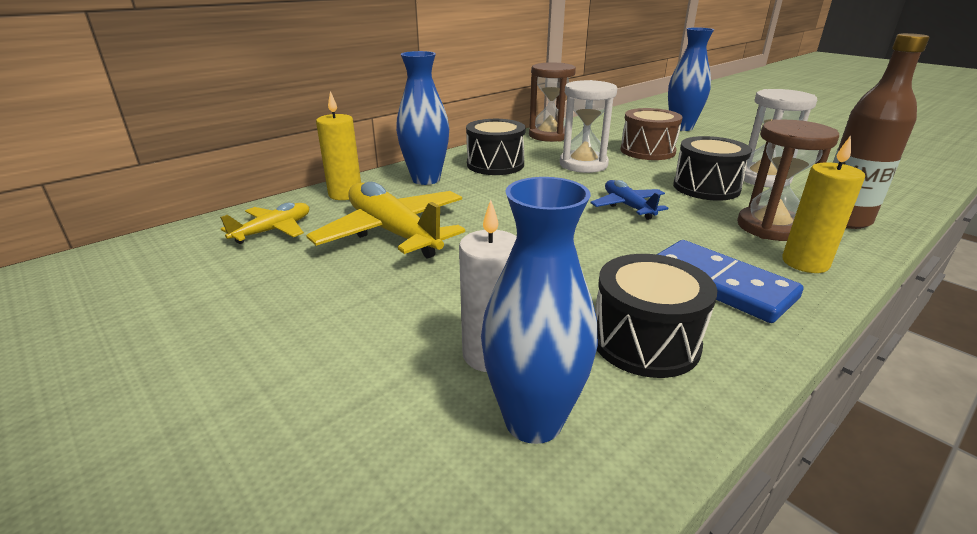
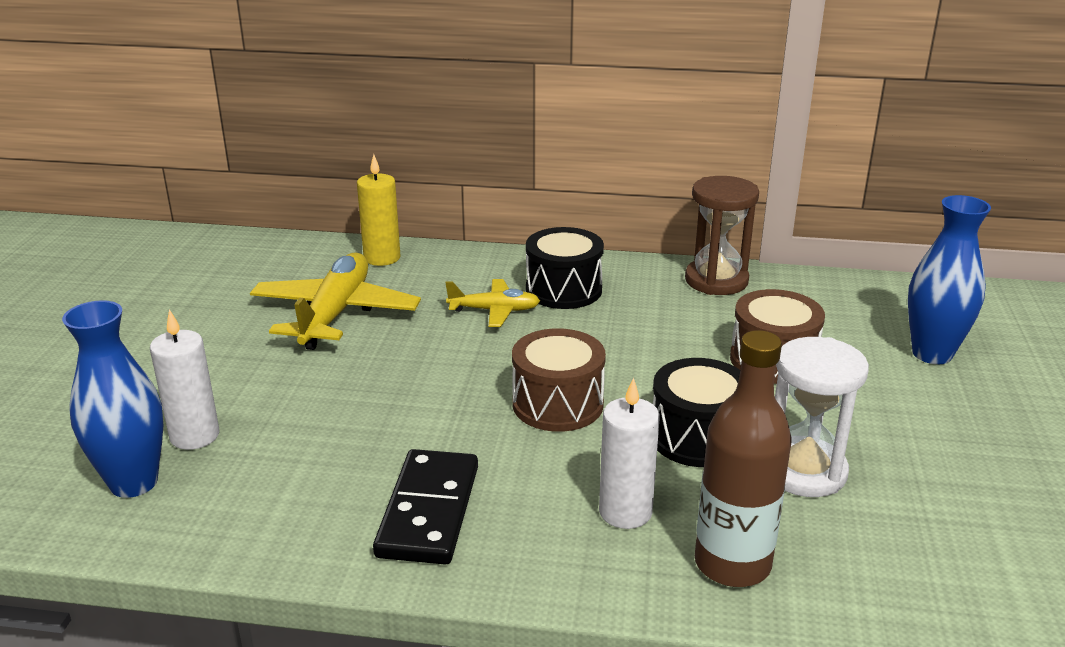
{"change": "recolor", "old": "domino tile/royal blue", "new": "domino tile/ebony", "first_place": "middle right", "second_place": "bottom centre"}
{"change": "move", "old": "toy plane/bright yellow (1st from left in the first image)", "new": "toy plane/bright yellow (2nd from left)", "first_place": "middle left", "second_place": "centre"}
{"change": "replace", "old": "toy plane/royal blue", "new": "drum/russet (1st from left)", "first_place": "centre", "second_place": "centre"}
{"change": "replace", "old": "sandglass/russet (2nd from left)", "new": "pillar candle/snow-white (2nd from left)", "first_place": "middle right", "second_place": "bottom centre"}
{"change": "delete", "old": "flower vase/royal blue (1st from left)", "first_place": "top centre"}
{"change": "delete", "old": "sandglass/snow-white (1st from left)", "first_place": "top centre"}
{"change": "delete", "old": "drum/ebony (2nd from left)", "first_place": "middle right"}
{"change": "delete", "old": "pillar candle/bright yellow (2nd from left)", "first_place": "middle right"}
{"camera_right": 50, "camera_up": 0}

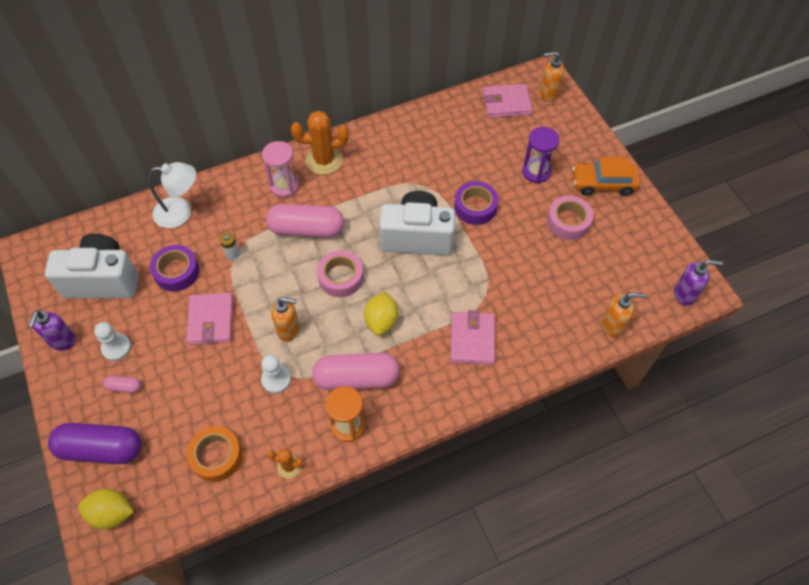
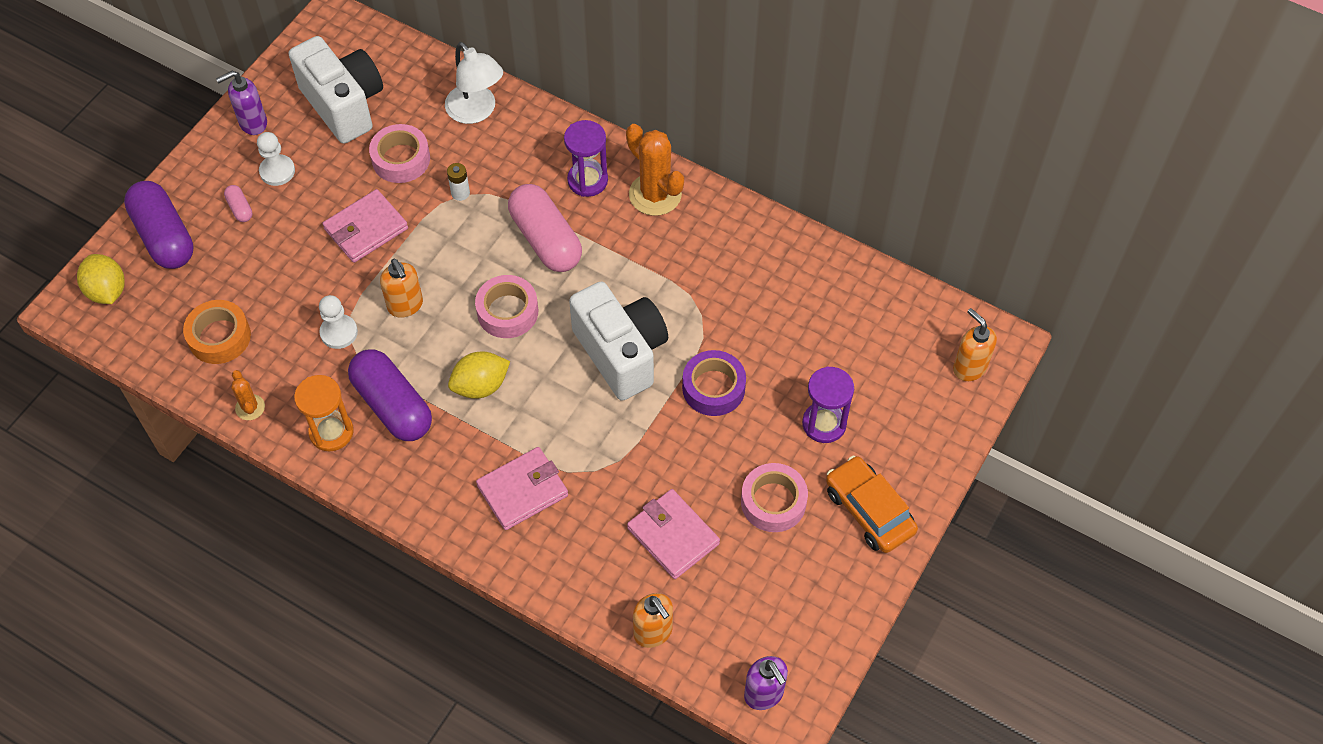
{"change": "recolor", "old": "pill/rosy (3rd from left)", "new": "pill/purple (2nd from left)", "first_place": "centre", "second_place": "middle left"}
{"change": "recolor", "old": "tape/purple (1st from left)", "new": "tape/rosy (1st from left)", "first_place": "middle left", "second_place": "top left"}
{"change": "recolor", "old": "sandglass/rosy", "new": "sandglass/purple (1st from left)", "first_place": "top centre", "second_place": "top centre"}
{"change": "move", "old": "card wallet/rosy (3rd from left)", "first_place": "top centre", "second_place": "bottom centre"}
{"camera_right": 55, "camera_up": 0}

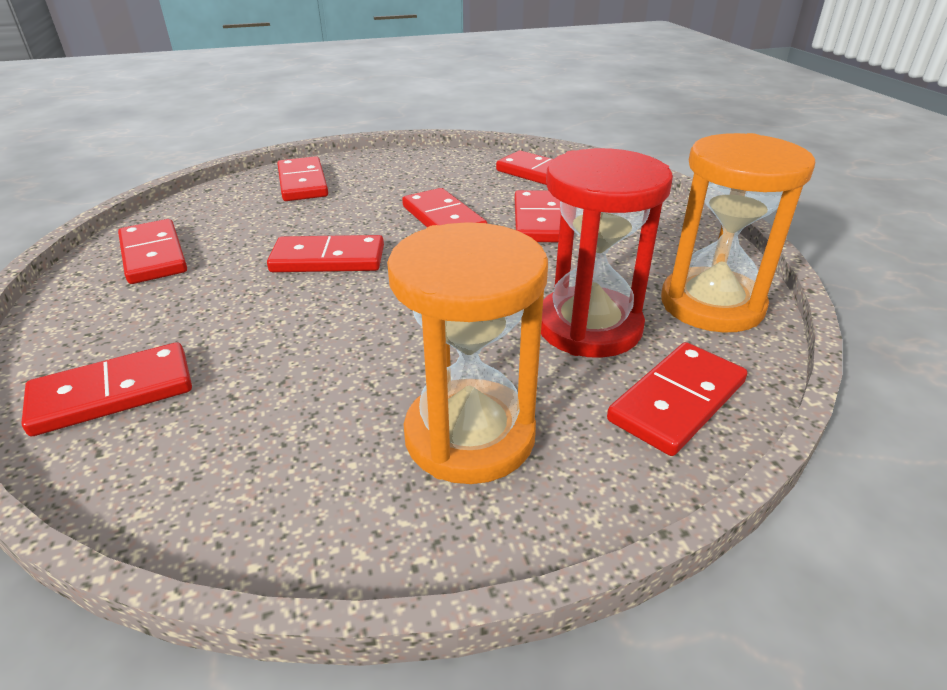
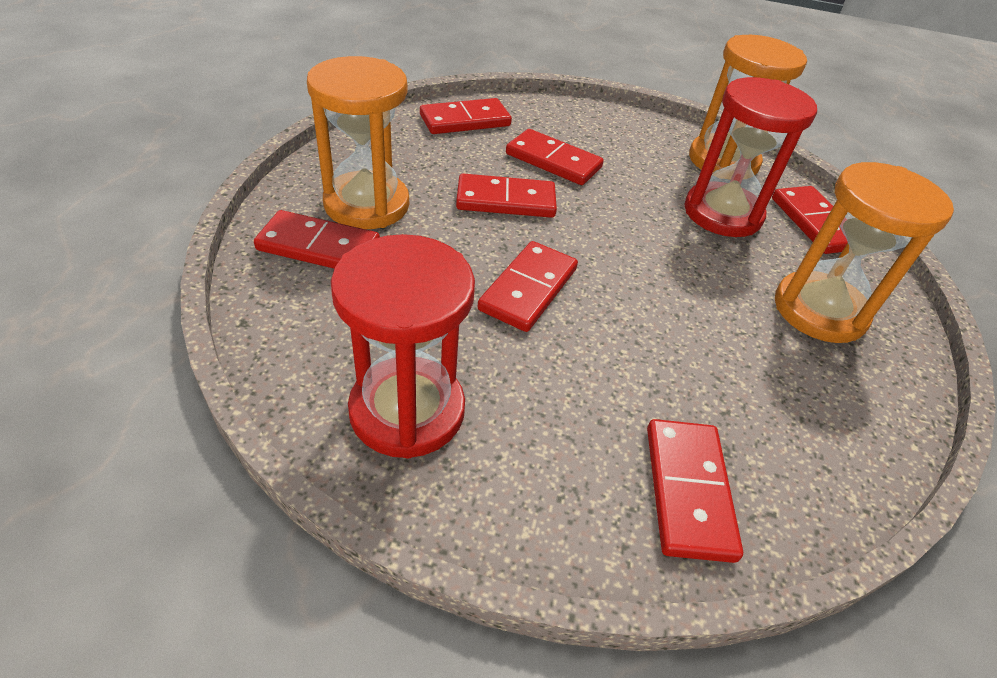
{"change": "insert", "new": "sandglass/orange (1st from left)", "second_place": "top centre"}
{"change": "replace", "old": "domino tile/red (2nd from left)", "new": "sandglass/red (1st from left)", "first_place": "middle left", "second_place": "centre"}
{"camera_right": -65, "camera_up": 10}

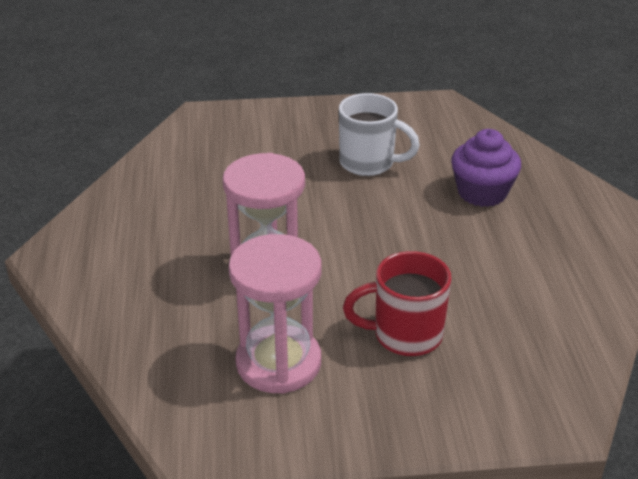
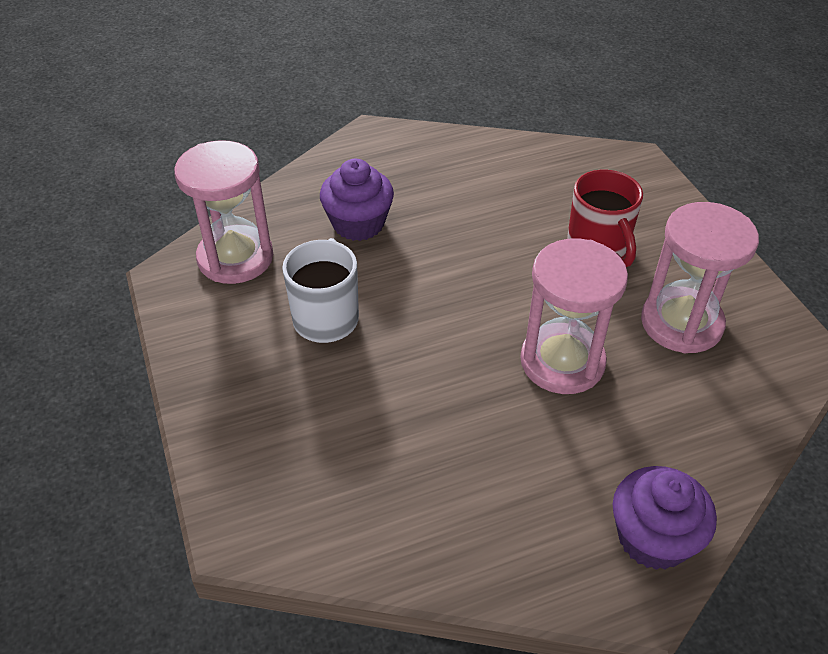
{"change": "insert", "new": "sandglass/rosy (1st from left)", "second_place": "top left"}
{"change": "insert", "new": "muffin/purple (2nd from left)", "second_place": "bottom right"}
{"camera_right": -105, "camera_up": 10}

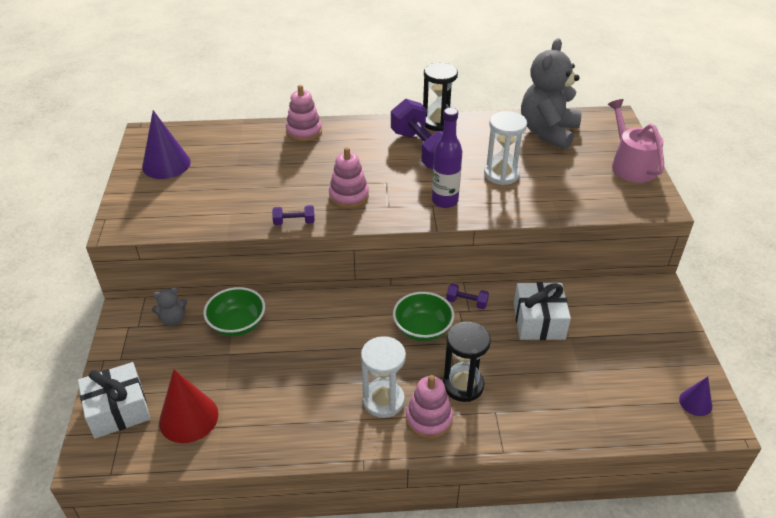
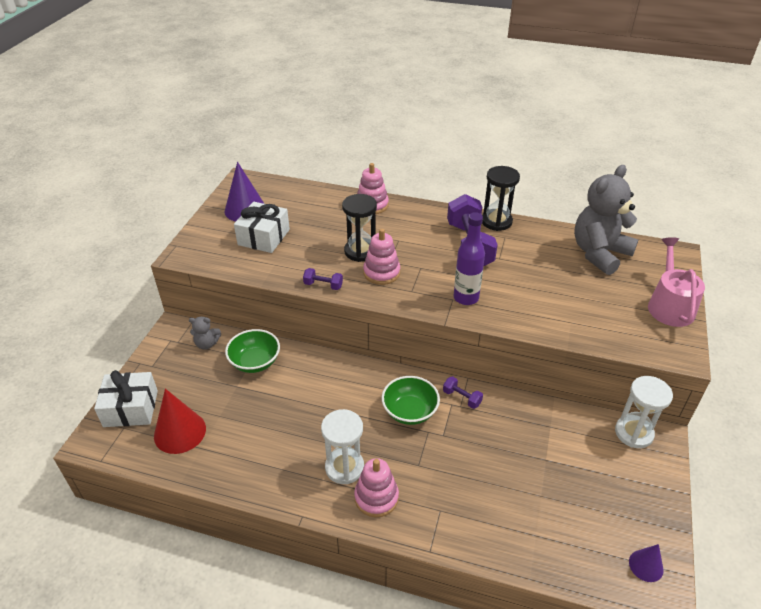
{"change": "move", "old": "wrapped gift/snow-white (2nd from left)", "first_place": "middle right", "second_place": "centre"}
{"change": "move", "old": "sandglass/ebony (2nd from left in the first image)", "new": "sandglass/ebony (1st from left)", "first_place": "bottom centre", "second_place": "centre"}
{"change": "move", "old": "sandglass/snow-white (2nd from left)", "first_place": "top centre", "second_place": "bottom right"}
{"camera_right": 20, "camera_up": 0}

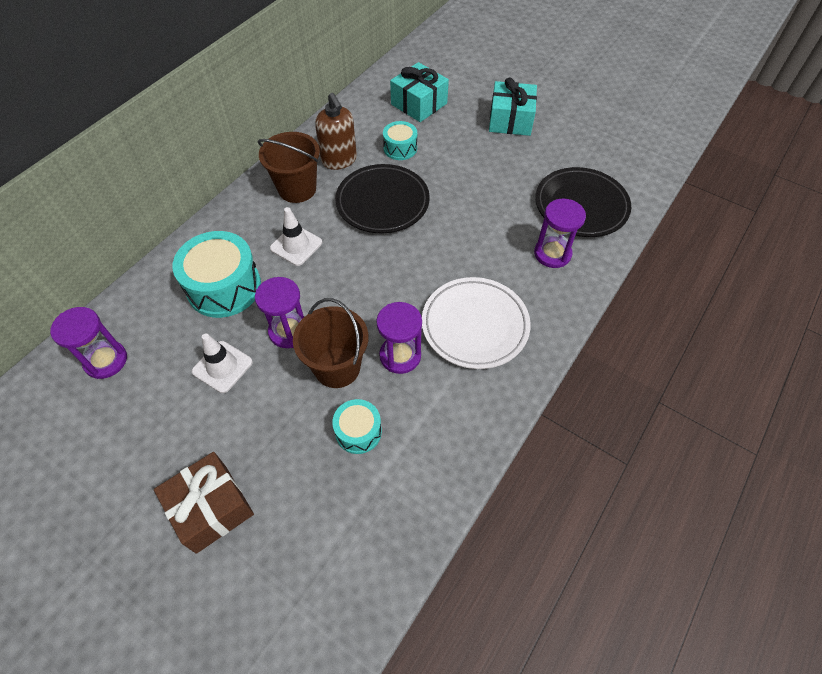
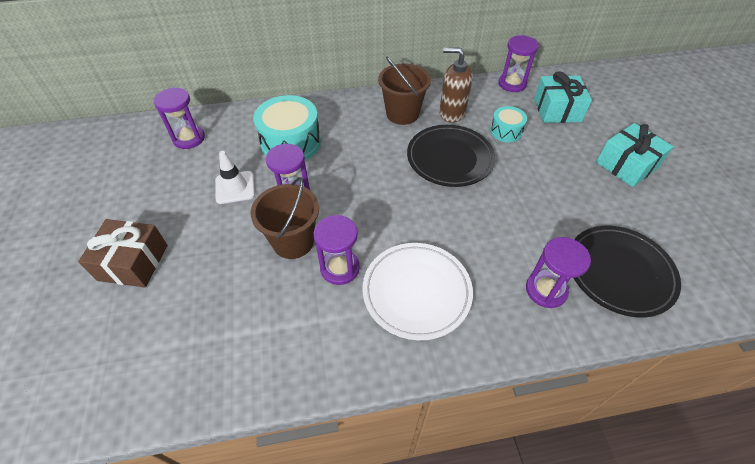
{"change": "rotate", "old": "soap pump/russet", "first_place": "top centre", "second_place": "top centre", "degrees": 90}
{"change": "insert", "new": "sandglass/purple (4th from left)", "second_place": "top right"}
{"change": "delete", "old": "traffic cone/snow-white (2nd from left)", "first_place": "centre"}
{"change": "delete", "old": "drum/turquoise (2nd from left)", "first_place": "centre"}
{"camera_right": 45, "camera_up": -5}

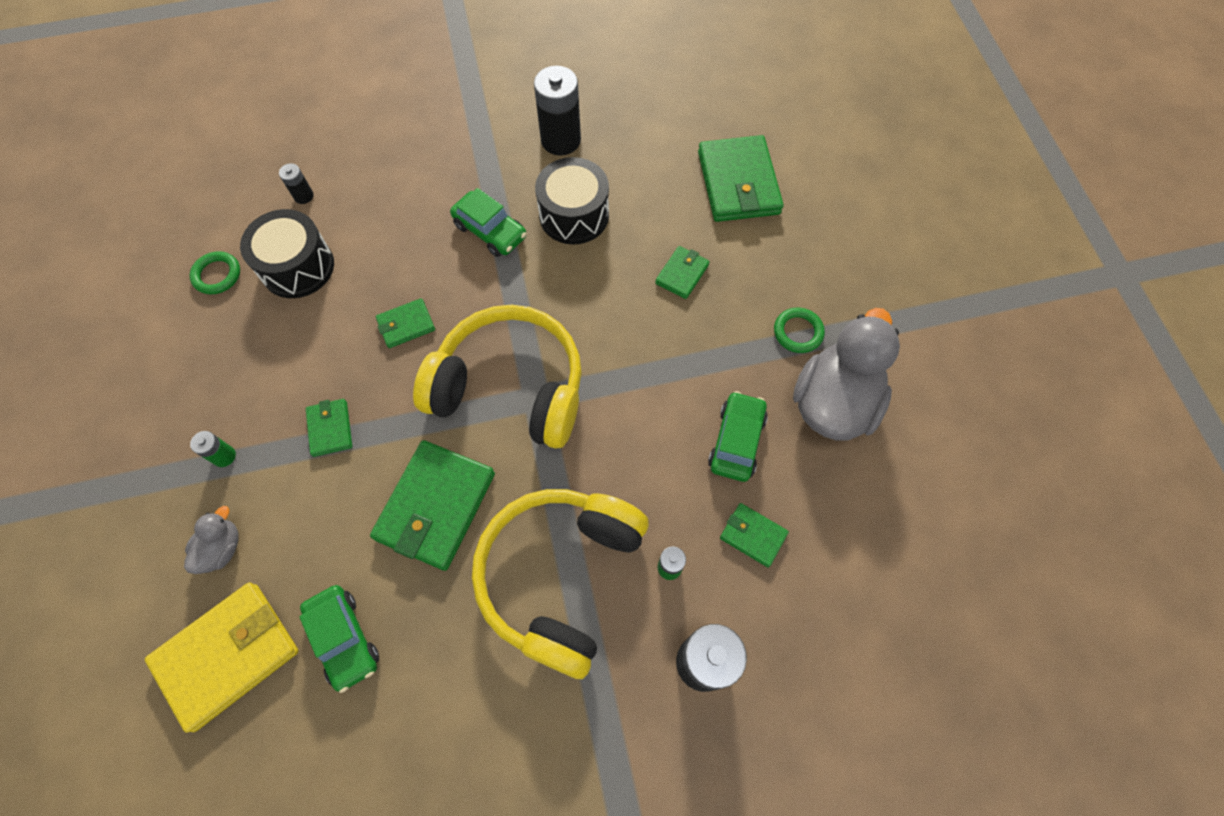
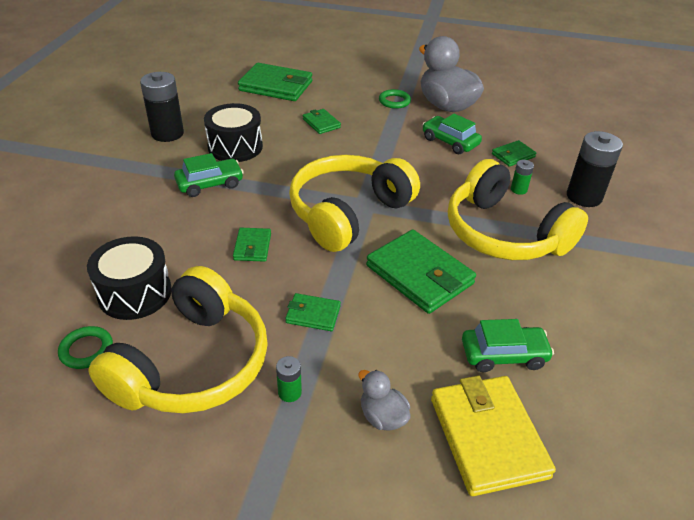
{"change": "insert", "new": "over-ear headphones/bright yellow (1st from left)", "second_place": "middle left"}
{"change": "delete", "old": "AA battery/ebony (1st from left)", "first_place": "top left"}
{"camera_right": -65, "camera_up": -25}

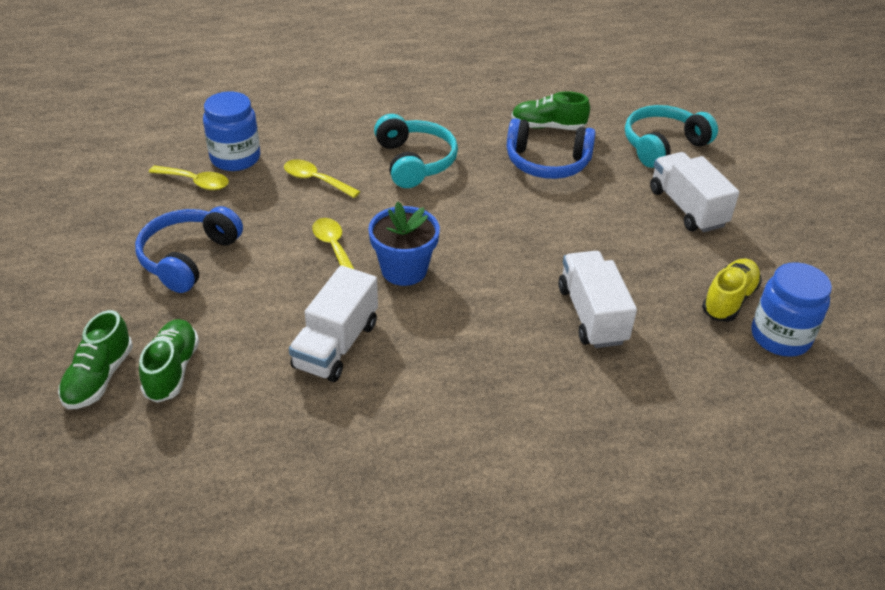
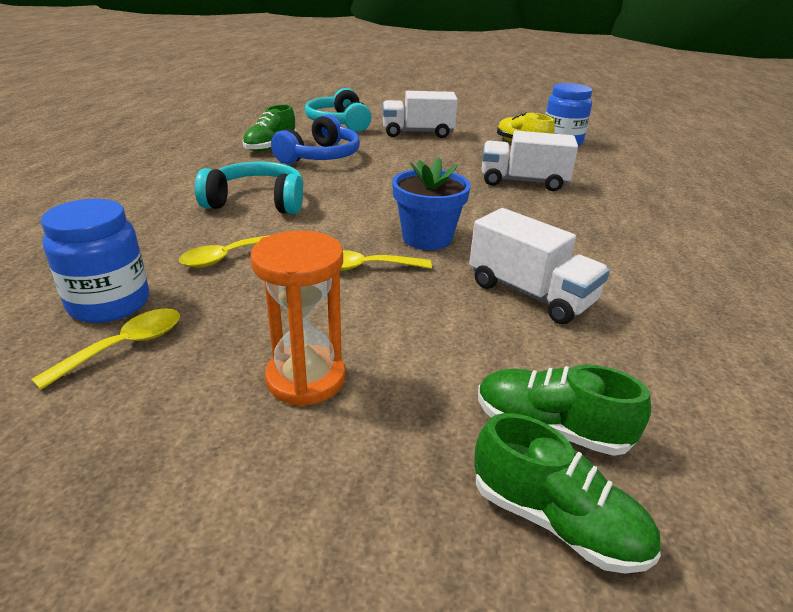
{"change": "replace", "old": "over-ear headphones/royal blue (1st from left)", "new": "sandglass/orange", "first_place": "middle left", "second_place": "centre"}
{"camera_right": -70, "camera_up": -10}

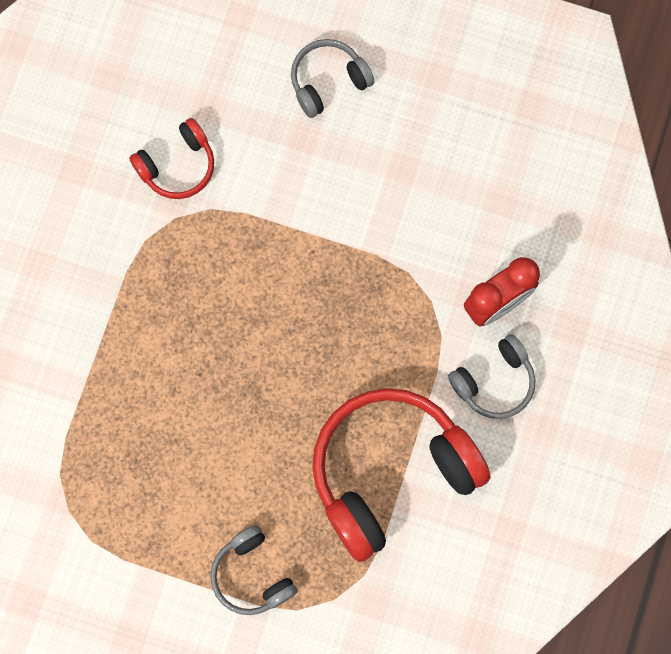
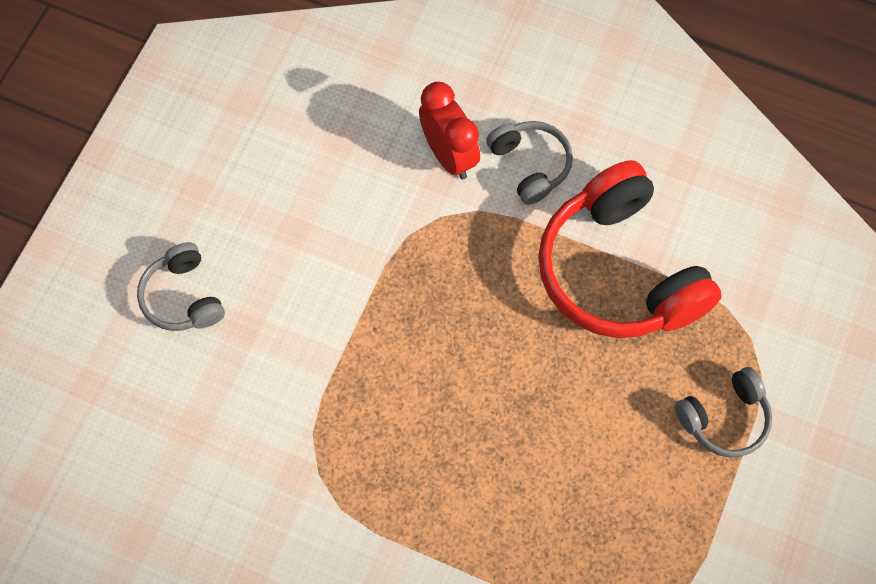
{"change": "delete", "old": "over-ear headphones/red (1st from left)", "first_place": "top left"}
{"camera_right": -85, "camera_up": -10}

